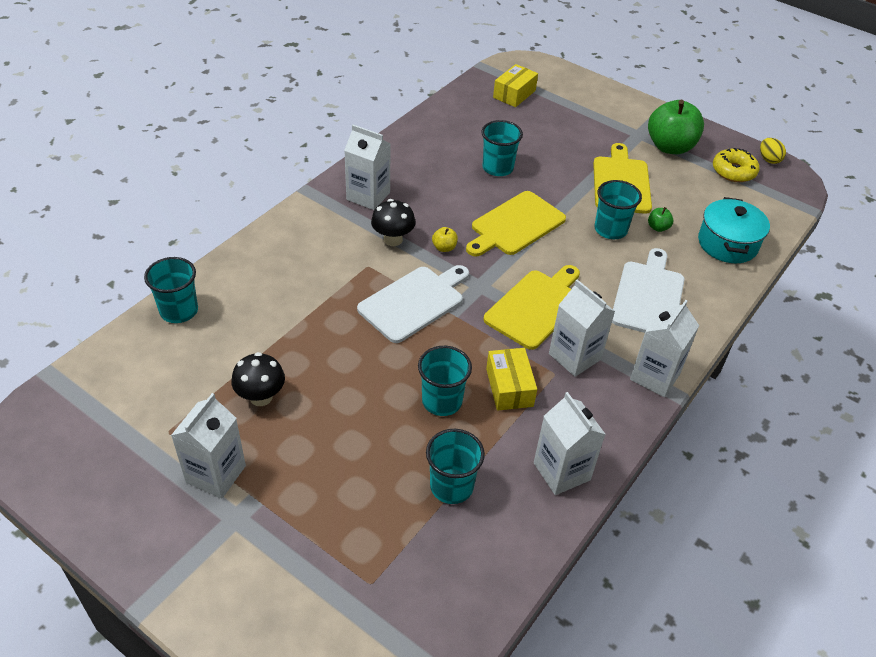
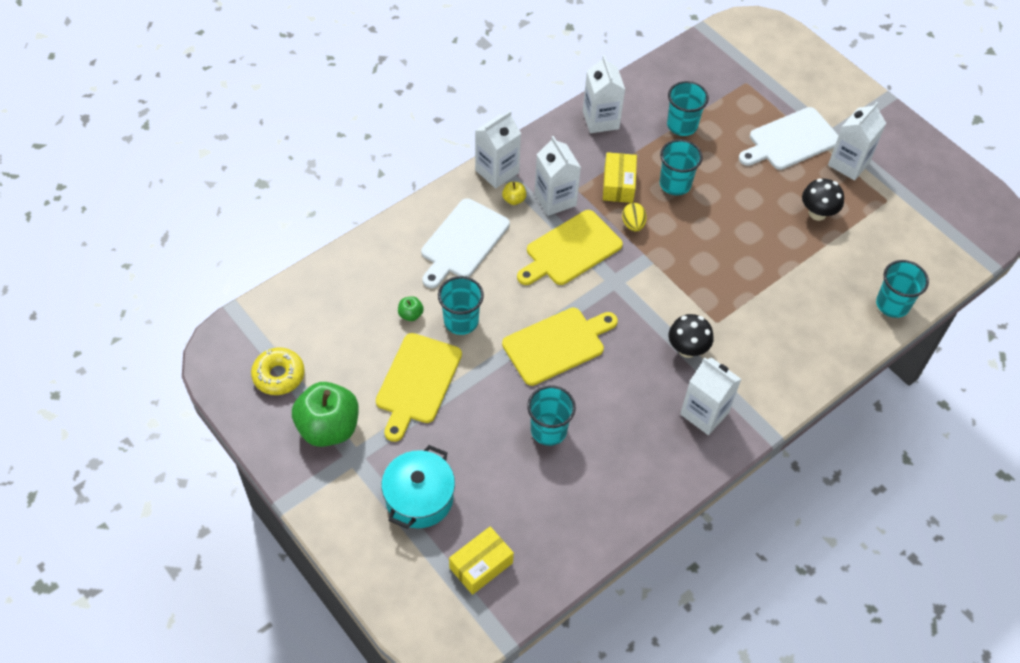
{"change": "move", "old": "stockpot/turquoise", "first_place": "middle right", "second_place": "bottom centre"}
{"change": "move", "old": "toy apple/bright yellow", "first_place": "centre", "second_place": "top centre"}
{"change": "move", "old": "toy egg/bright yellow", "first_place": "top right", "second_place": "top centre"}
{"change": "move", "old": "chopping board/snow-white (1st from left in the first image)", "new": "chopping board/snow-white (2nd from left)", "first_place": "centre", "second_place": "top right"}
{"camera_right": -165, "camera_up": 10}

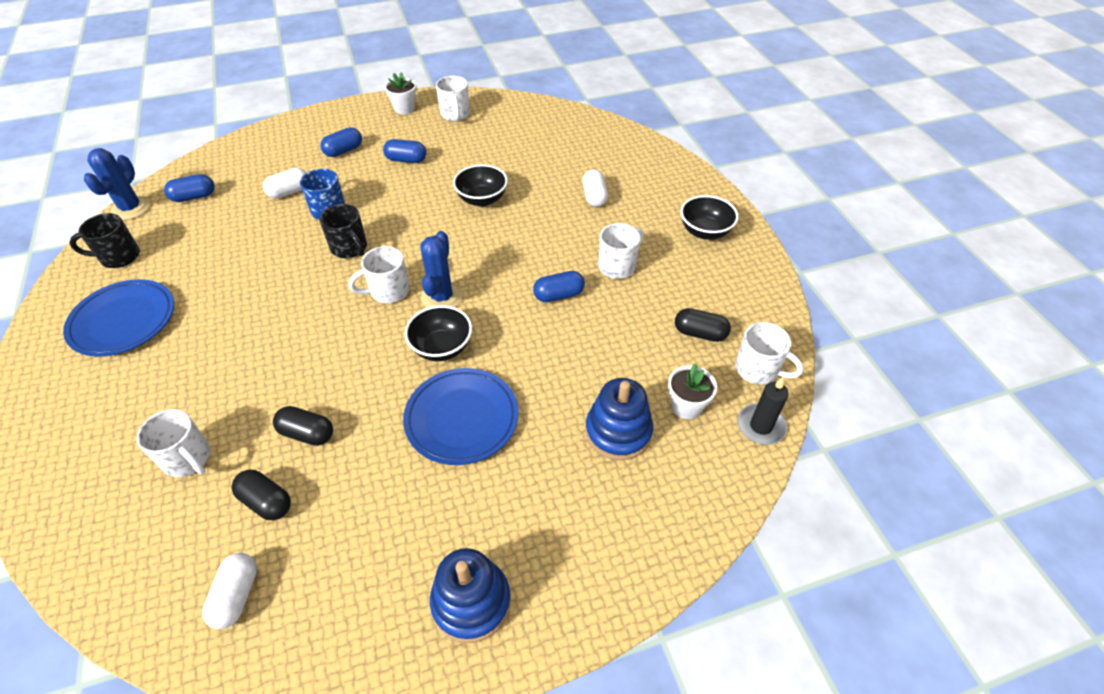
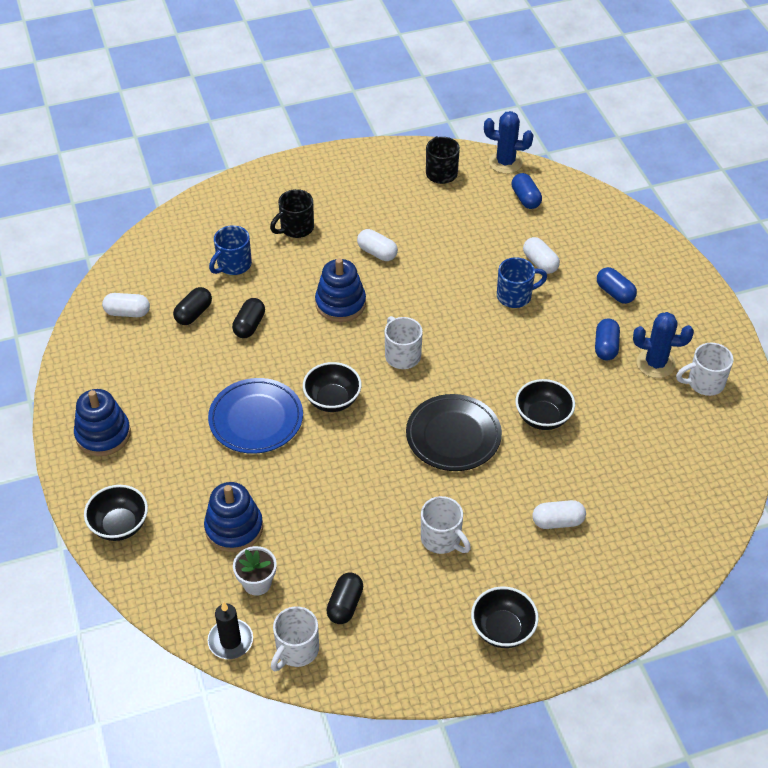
{"change": "insert", "new": "deep dish/ebony (1st from left)", "second_place": "bottom left"}
{"change": "recolor", "old": "coffee mug/snow-white (1st from left)", "new": "coffee mug/royal blue (1st from left)", "first_place": "middle left", "second_place": "top left"}
{"change": "move", "old": "coffee mug/ebony (2nd from left in the first image)", "new": "coffee mug/ebony (1st from left)", "first_place": "top left", "second_place": "top centre"}
{"change": "insert", "new": "stacking toy/royal blue (3rd from left)", "second_place": "centre"}
{"change": "insert", "new": "pill/snow-white (2nd from left)", "second_place": "top centre"}
{"change": "insert", "new": "flat dish/ebony", "second_place": "centre"}
{"change": "move", "old": "prickly plant/royal blue (2nd from left)", "first_place": "centre", "second_place": "middle right"}
{"change": "delete", "old": "flat dish/royal blue (1st from left)", "first_place": "middle left"}
{"change": "delete", "old": "potted plant/snow-white (1st from left)", "first_place": "top centre"}
{"change": "delete", "old": "pill/royal blue (4th from left)", "first_place": "centre"}
{"camera_right": 90, "camera_up": 0}

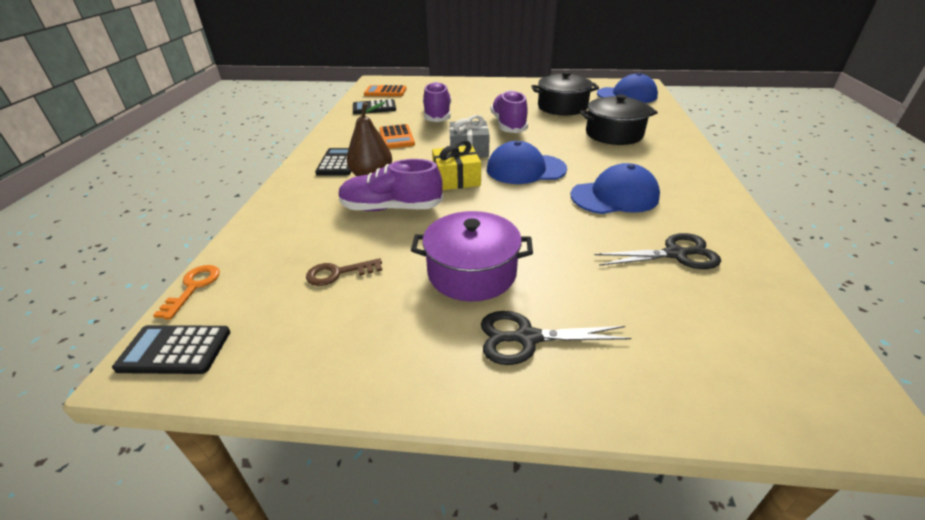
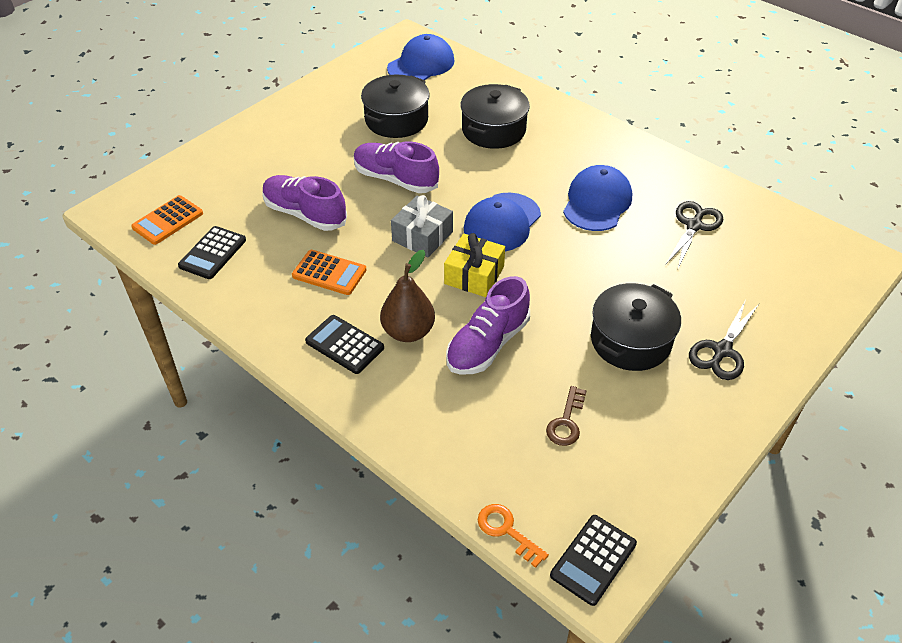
{"change": "recolor", "old": "stockpot/purple", "new": "stockpot/ebony (3rd from left)", "first_place": "centre", "second_place": "middle right"}
{"camera_right": -55, "camera_up": 10}

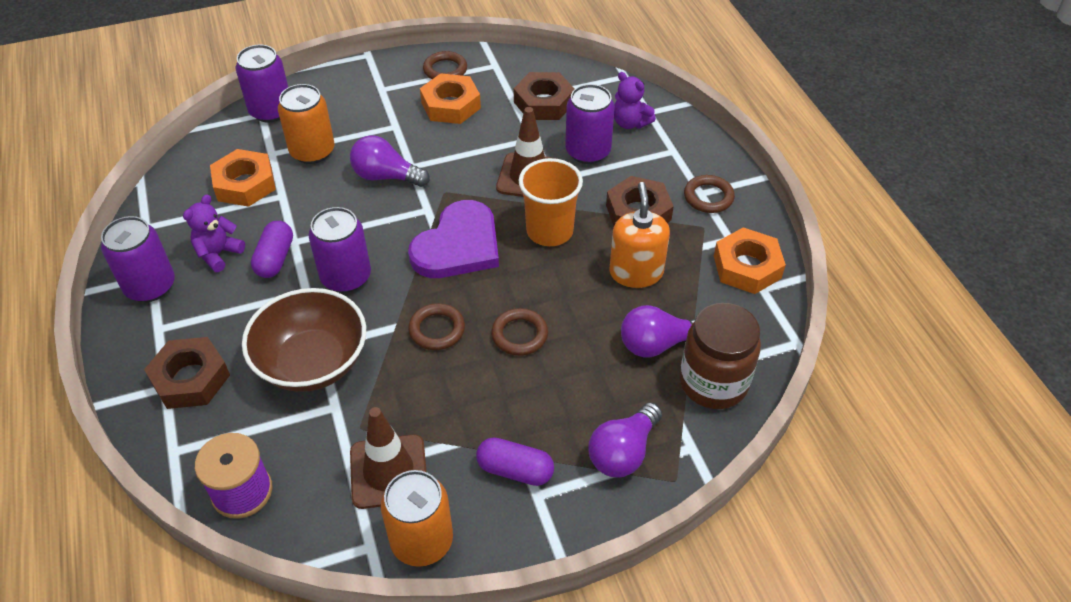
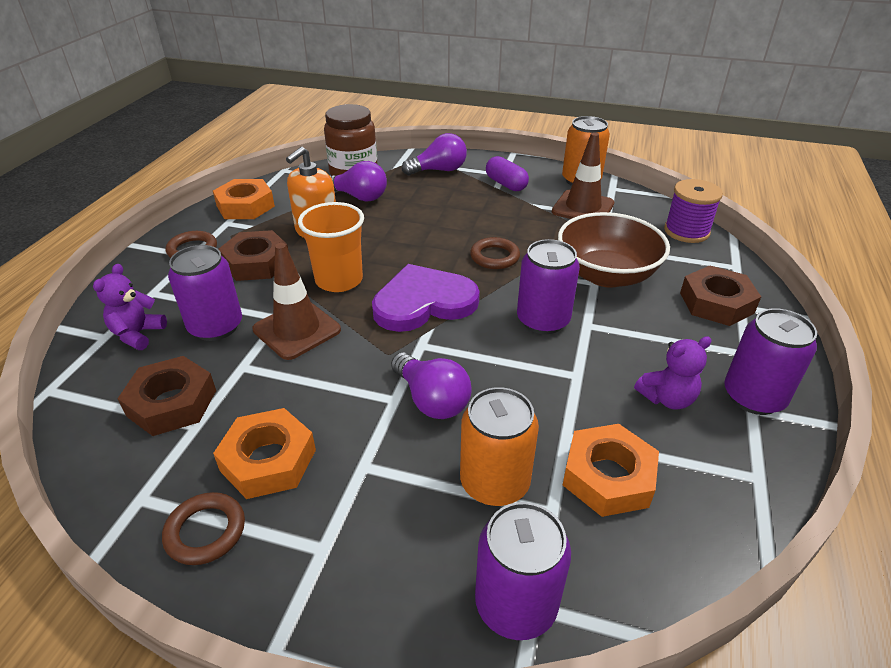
{"change": "rotate", "old": "teddy/purple (2nd from left in the first image)", "first_place": "top centre", "second_place": "middle left", "degrees": -150}
{"change": "delete", "old": "pill/purple (1st from left)", "first_place": "middle left"}
{"change": "delete", "old": "torus/russet (3rd from left)", "first_place": "centre"}
{"camera_right": -145, "camera_up": -10}

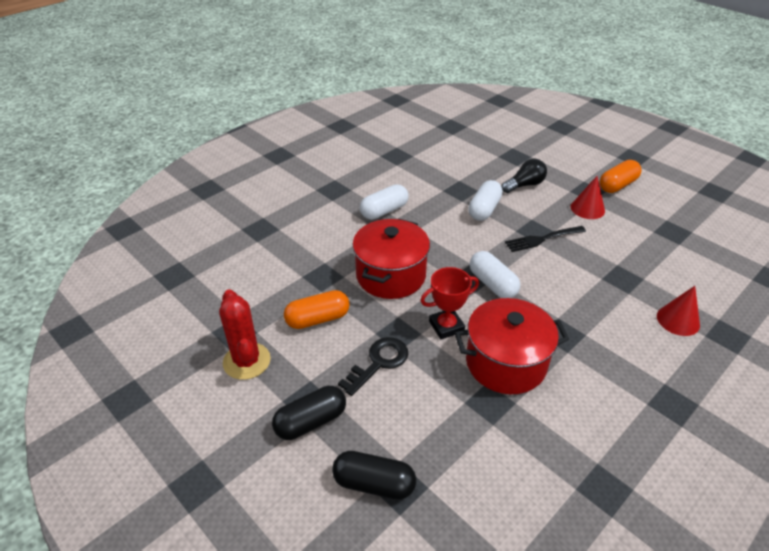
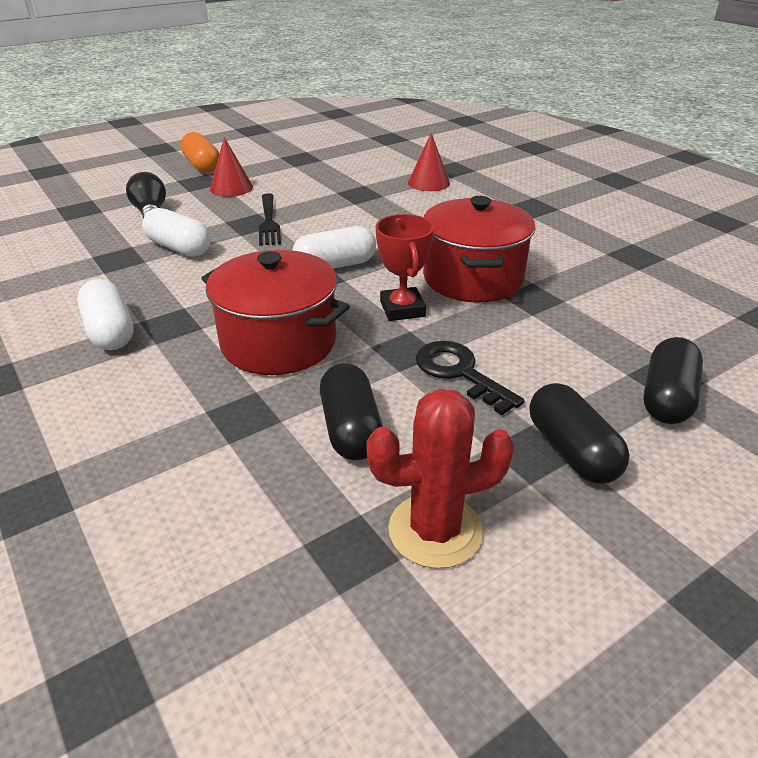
{"change": "recolor", "old": "pill/orange (1st from left)", "new": "pill/ebony (1st from left)", "first_place": "centre", "second_place": "centre"}
{"camera_right": -80, "camera_up": -5}

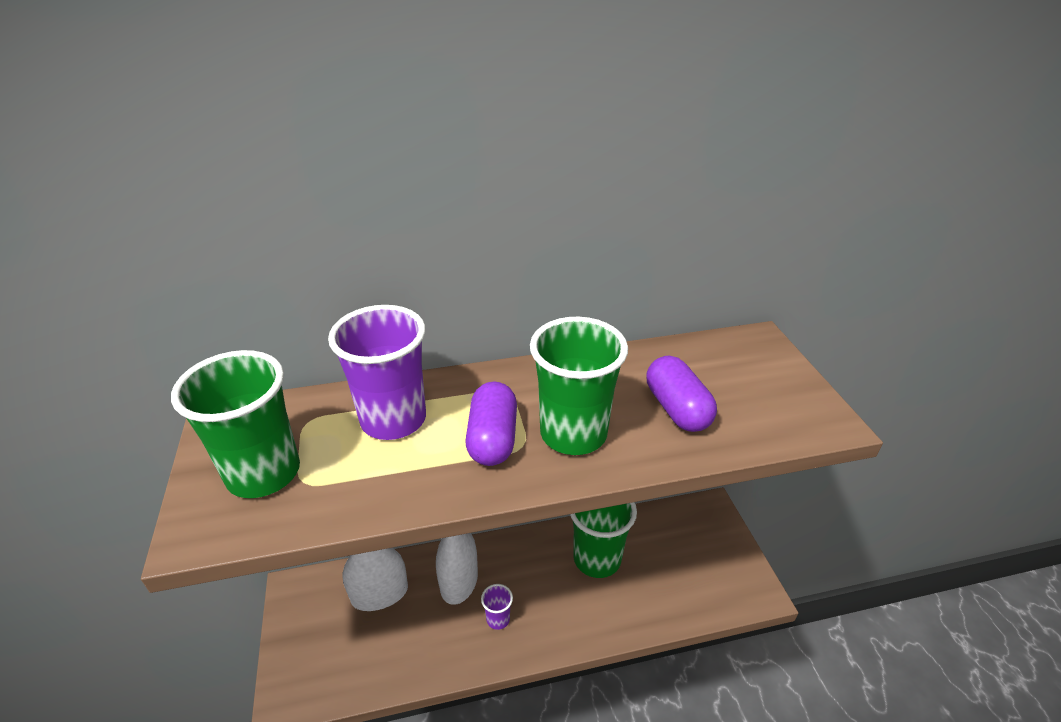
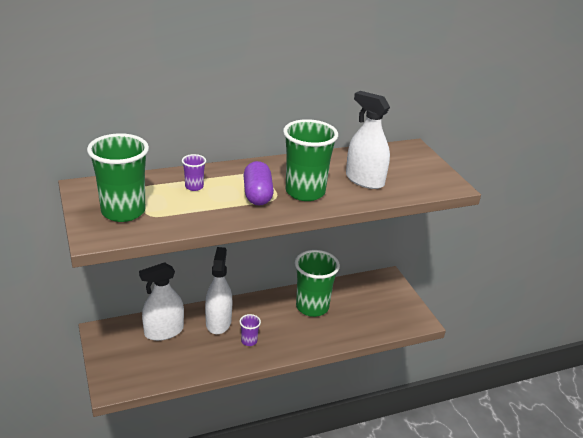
{"change": "resize", "old": "cup/purple (1st from left)", "first_place": "centre", "second_place": "middle left", "factor": 0.45}
{"change": "replace", "old": "pill/purple (2nd from left)", "new": "spray bottle/snow-white (3rd from left)", "first_place": "centre", "second_place": "top centre"}
{"camera_right": -10, "camera_up": -5}

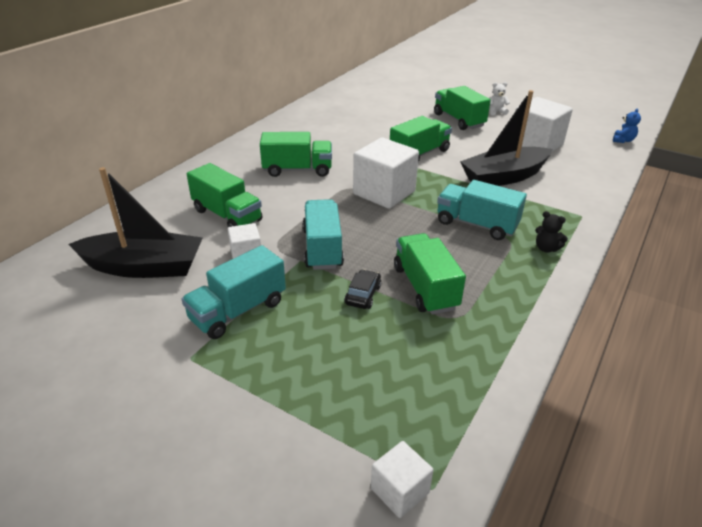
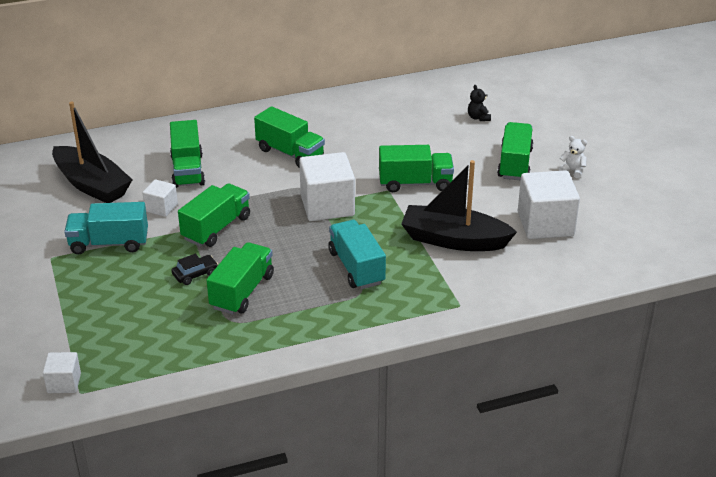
{"change": "recolor", "old": "truck/turquoise (2nd from left)", "new": "truck/green (2nd from left)", "first_place": "centre", "second_place": "middle left"}
{"change": "move", "old": "teddy/ebony", "first_place": "middle right", "second_place": "top right"}
{"change": "delete", "old": "teddy/royal blue", "first_place": "top right"}
{"camera_right": 40, "camera_up": 0}

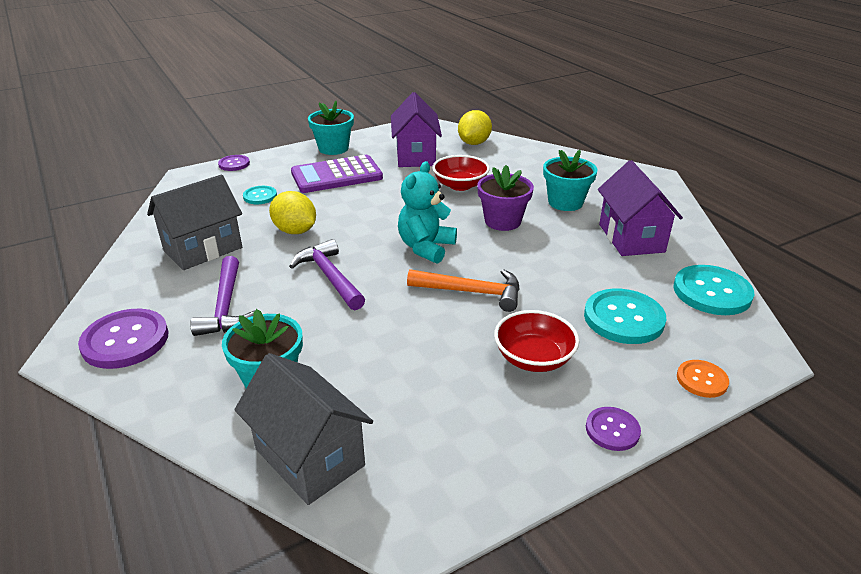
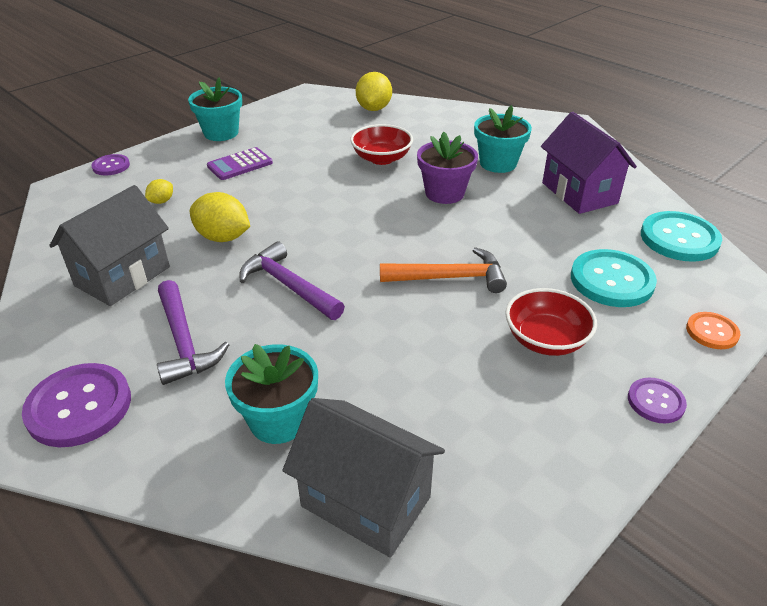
{"change": "replace", "old": "shirt button/turquoise (1st from left)", "new": "lemon/bright yellow (1st from left)", "first_place": "middle left", "second_place": "top left"}
{"change": "resize", "old": "pocket calculator/purple", "first_place": "top centre", "second_place": "top left", "factor": 0.61}
{"change": "delete", "old": "toy house/purple (1st from left)", "first_place": "top centre"}
{"change": "delete", "old": "teddy/turquoise", "first_place": "centre"}
{"camera_right": -15, "camera_up": 5}

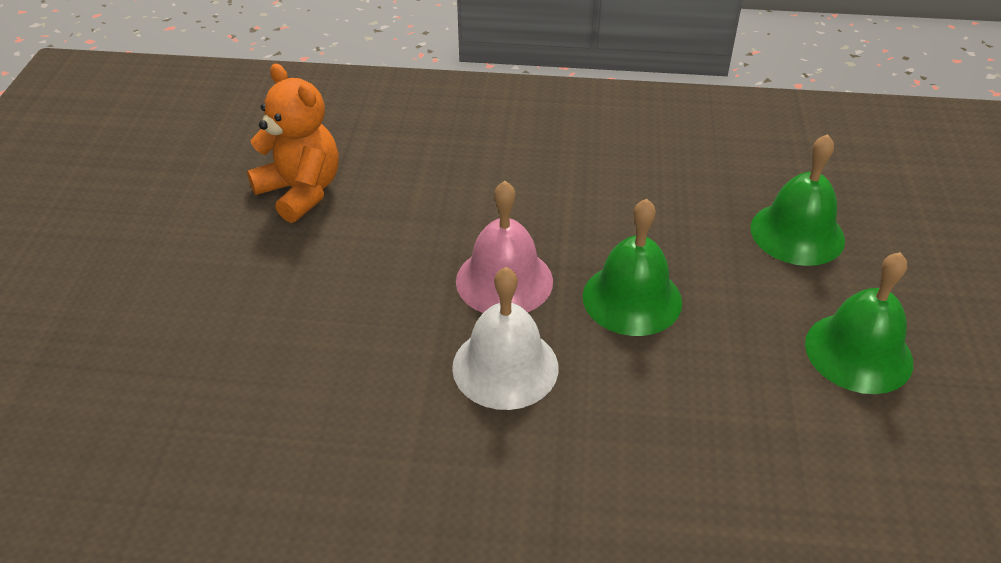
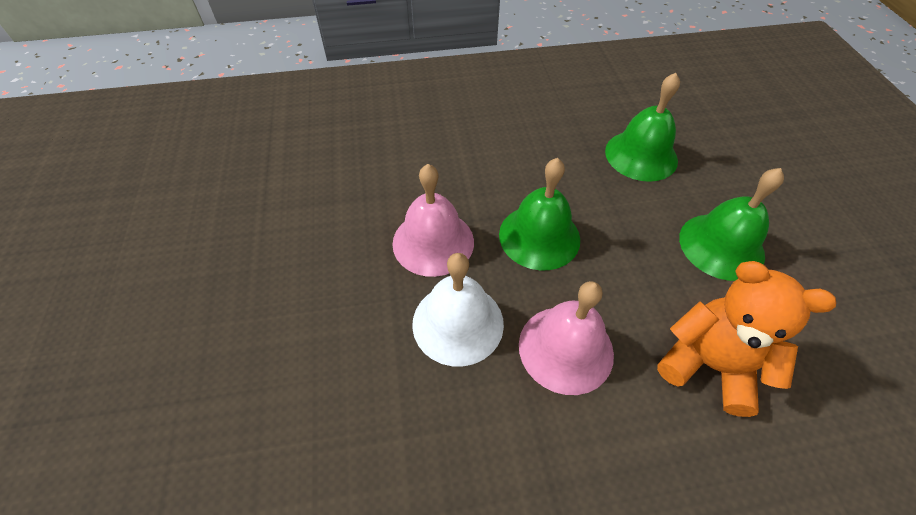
{"change": "insert", "new": "school bell/rosy (2nd from left)", "second_place": "centre"}
{"change": "move", "old": "teddy/orange", "first_place": "top left", "second_place": "middle right"}
{"camera_right": -15, "camera_up": 10}

